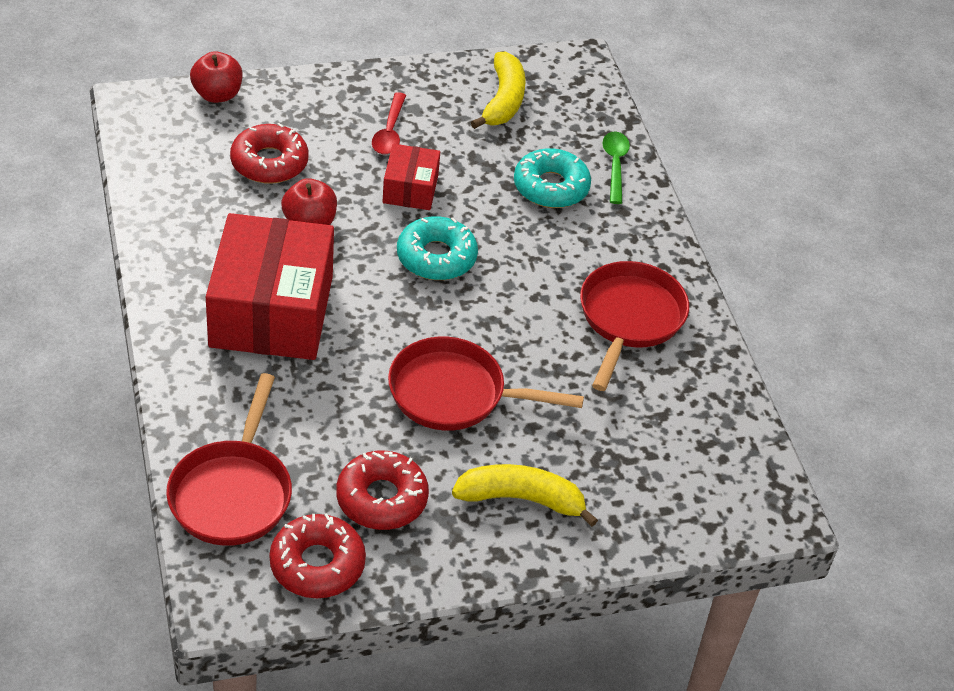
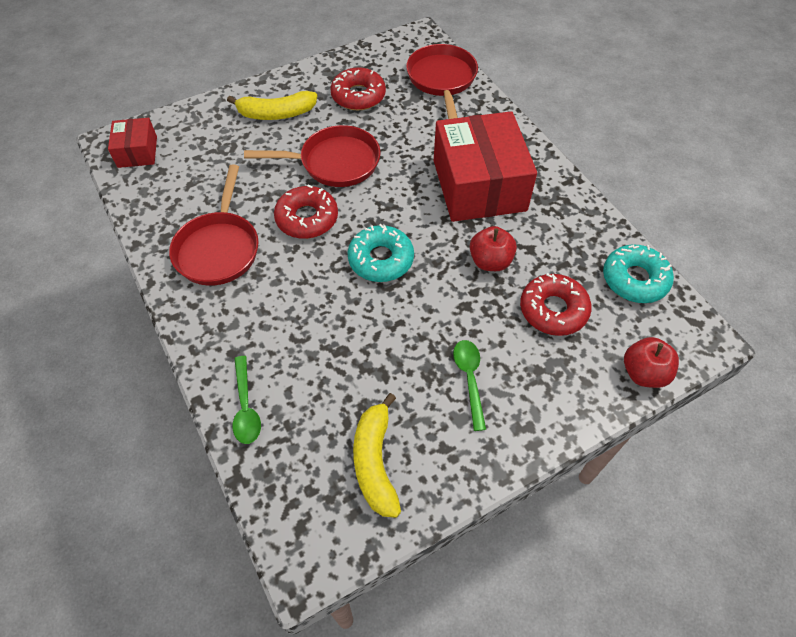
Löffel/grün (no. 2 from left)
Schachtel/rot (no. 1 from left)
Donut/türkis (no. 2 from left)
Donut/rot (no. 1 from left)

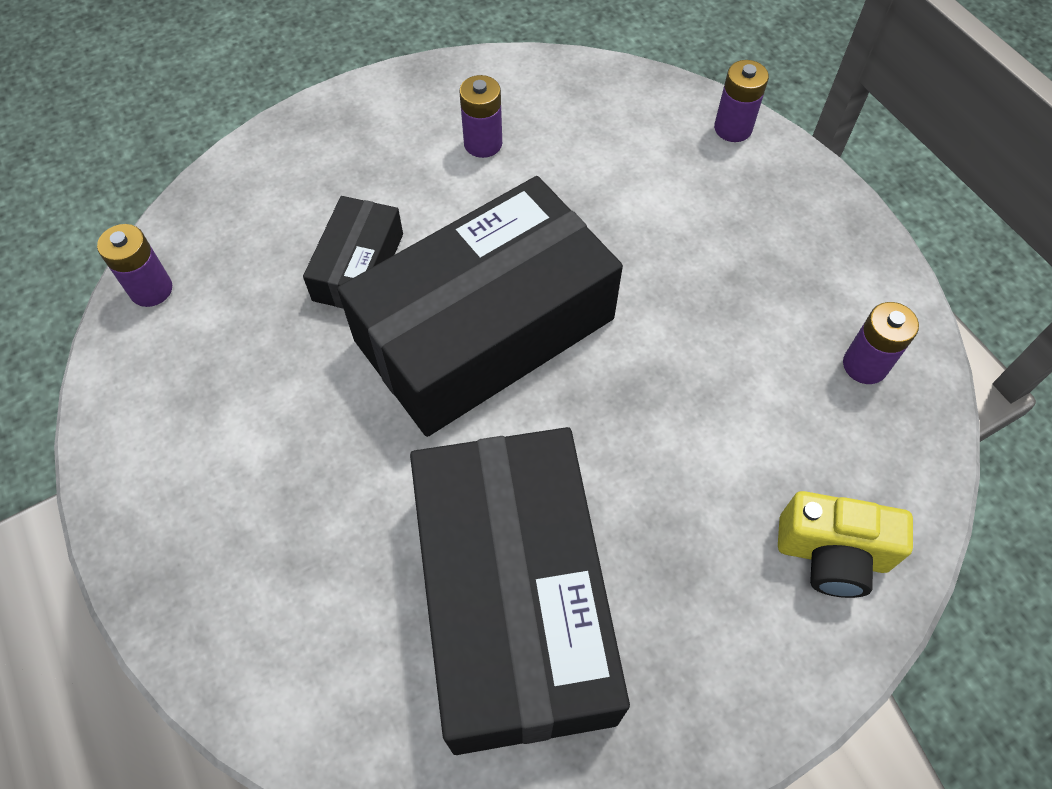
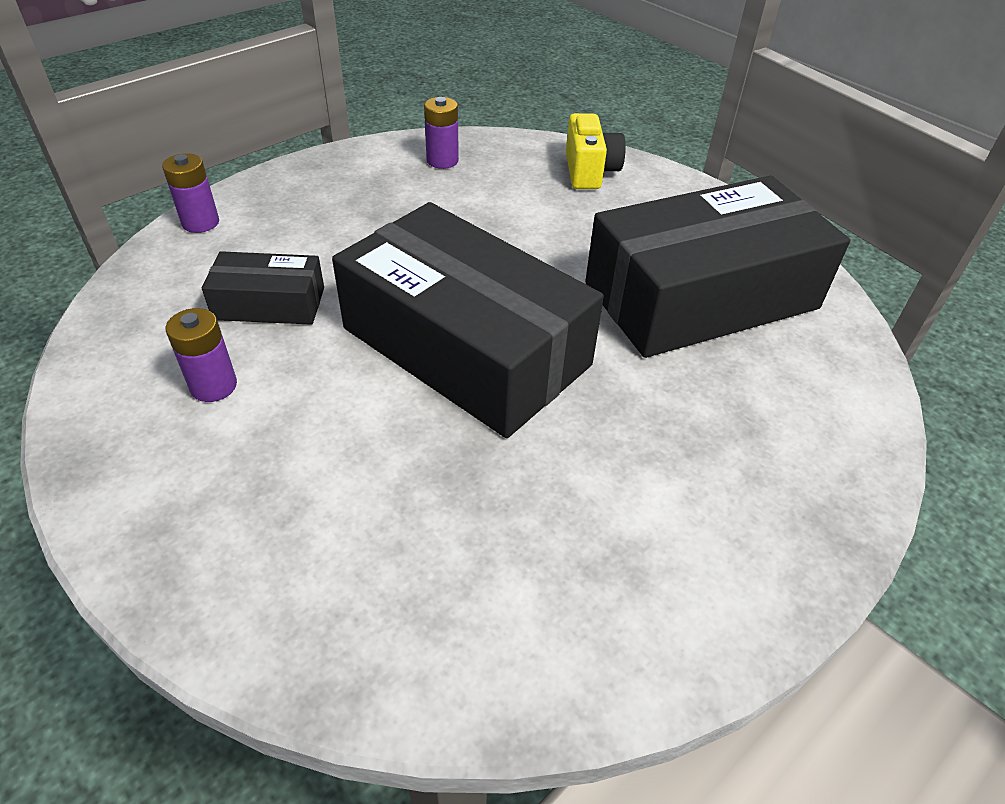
Schachtel/schwarz (no. 1 from left)
Batterie/lila (no. 1 from left in the first image)

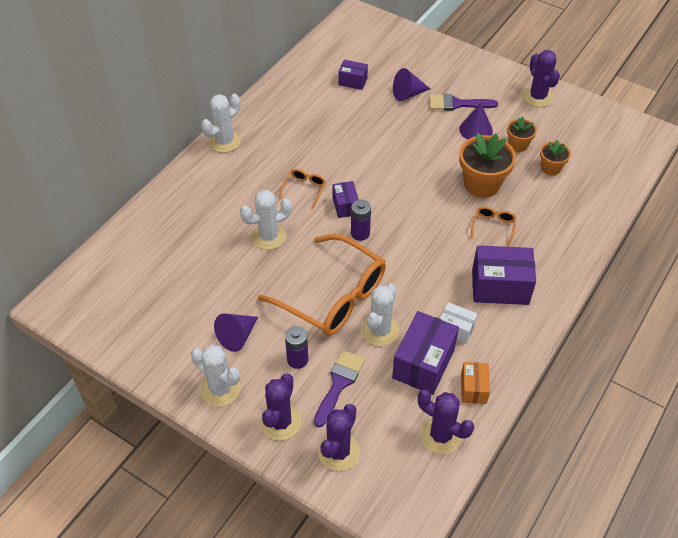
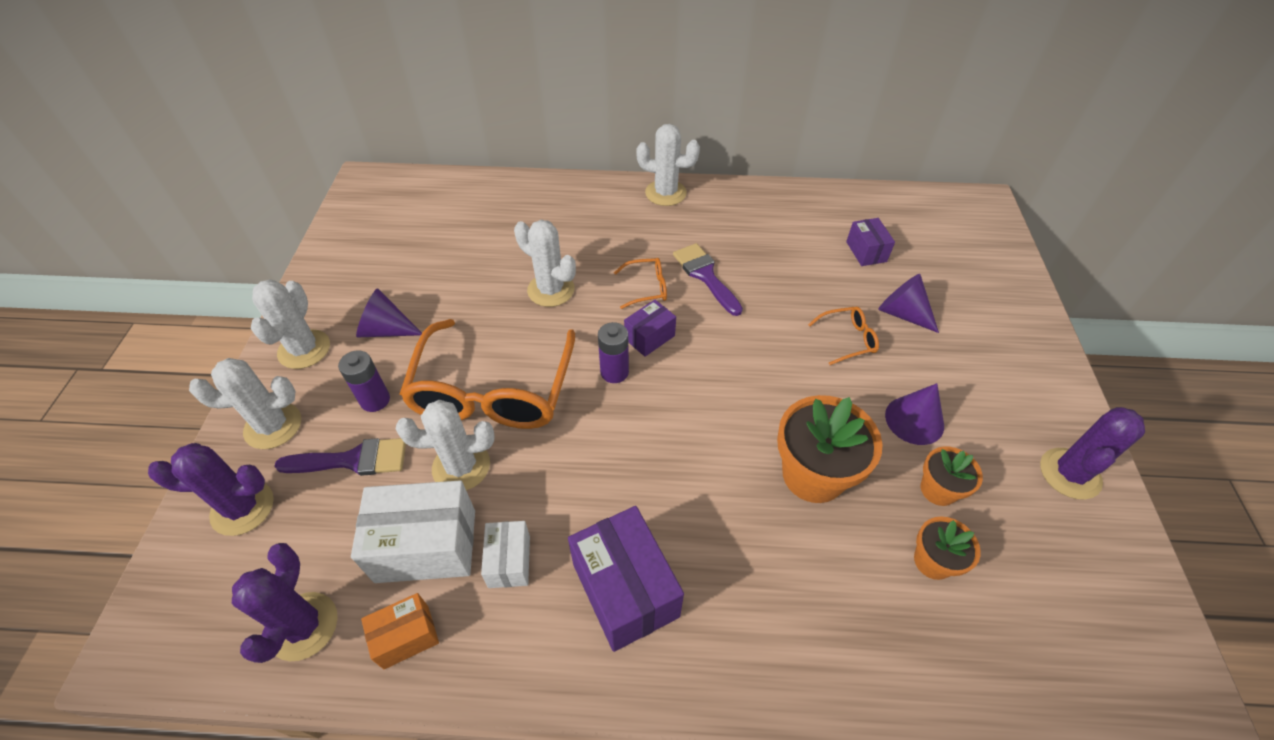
Pinsel/lila (no. 2 from left)
Brille/orange (no. 3 from left)
Schachtel/weiß (no. 1 from left)
Kaktus/weiß (no. 1 from left)

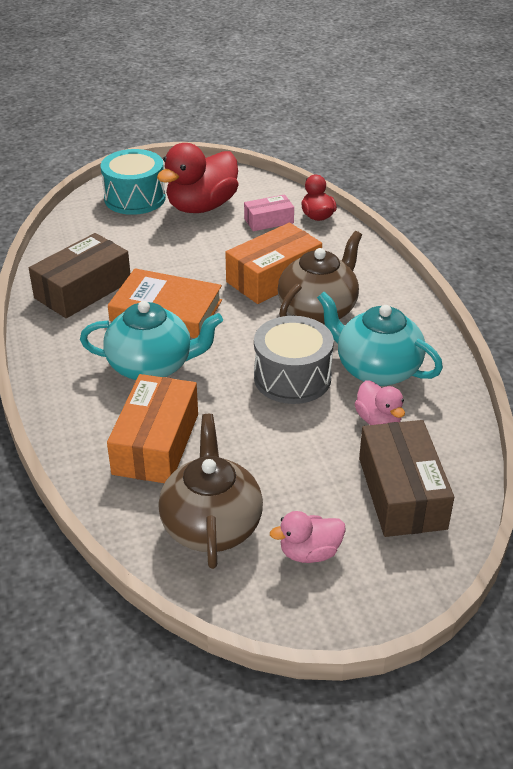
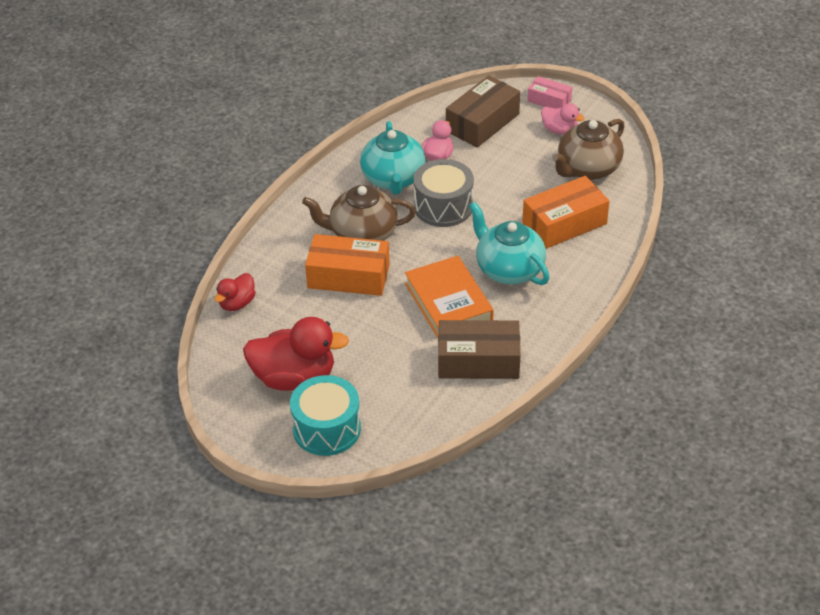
Schachtel/rosa

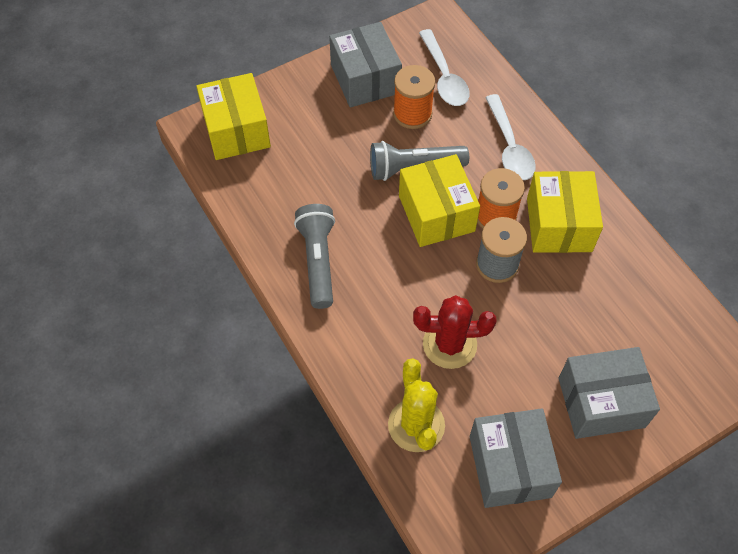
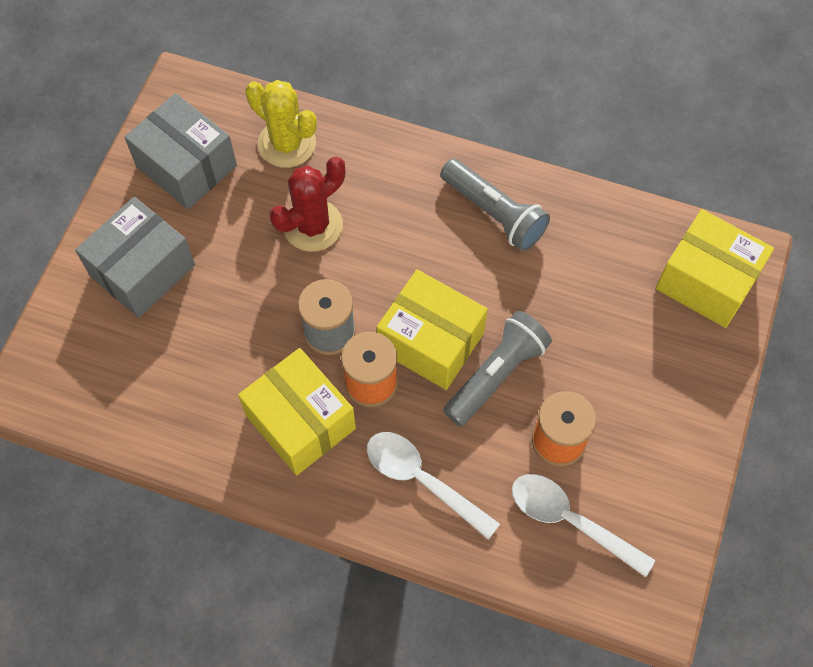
Schachtel/grau (no. 1 from left in the first image)

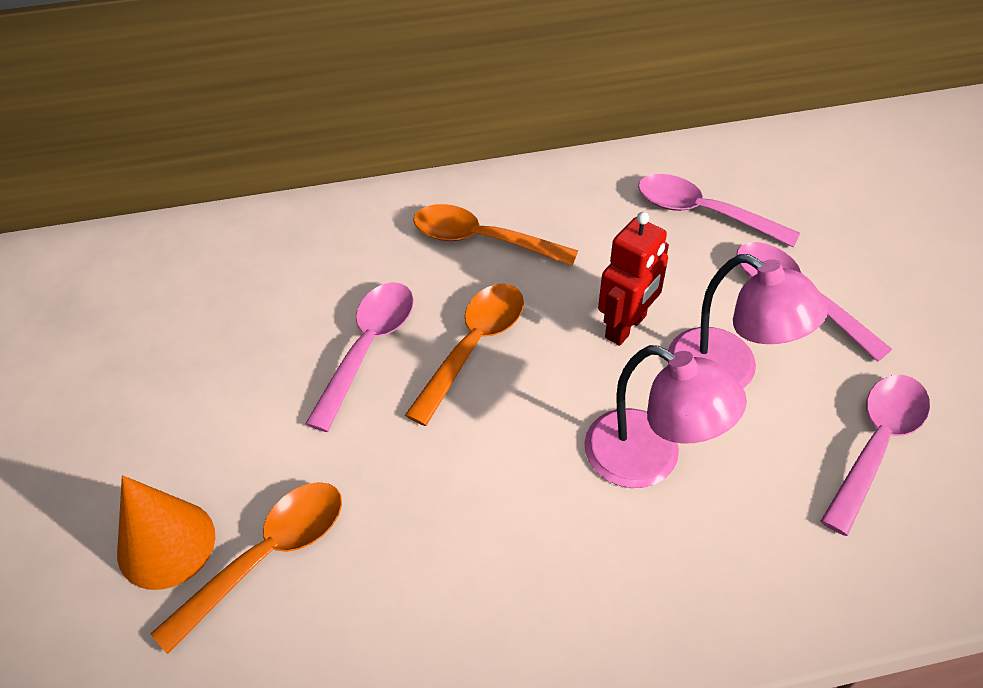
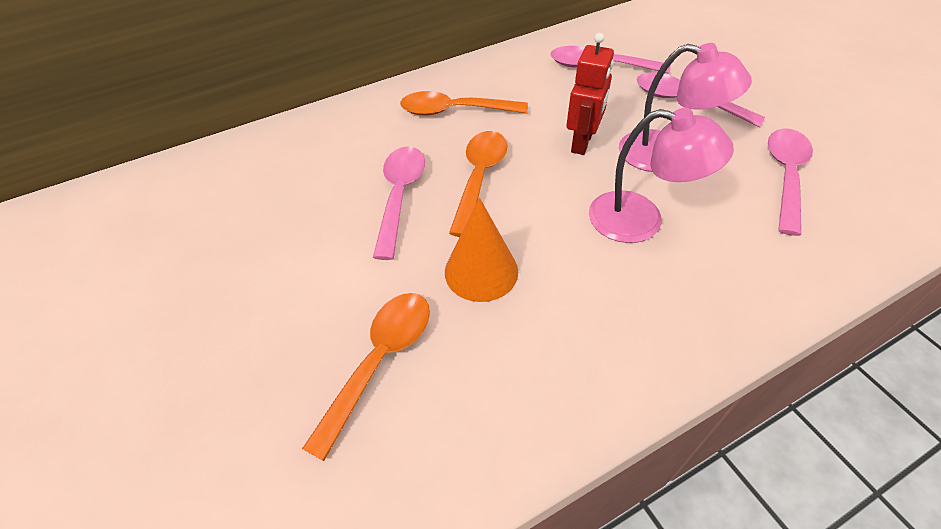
Kegel/orange

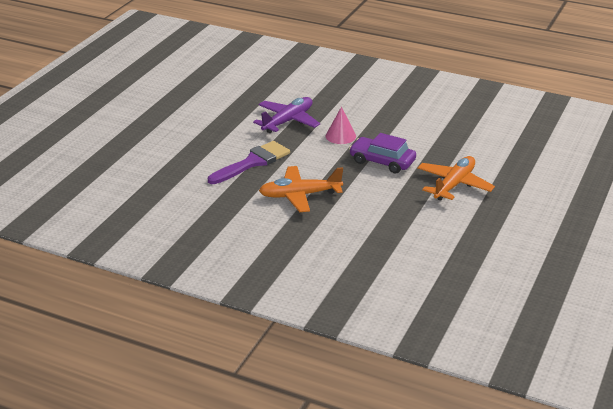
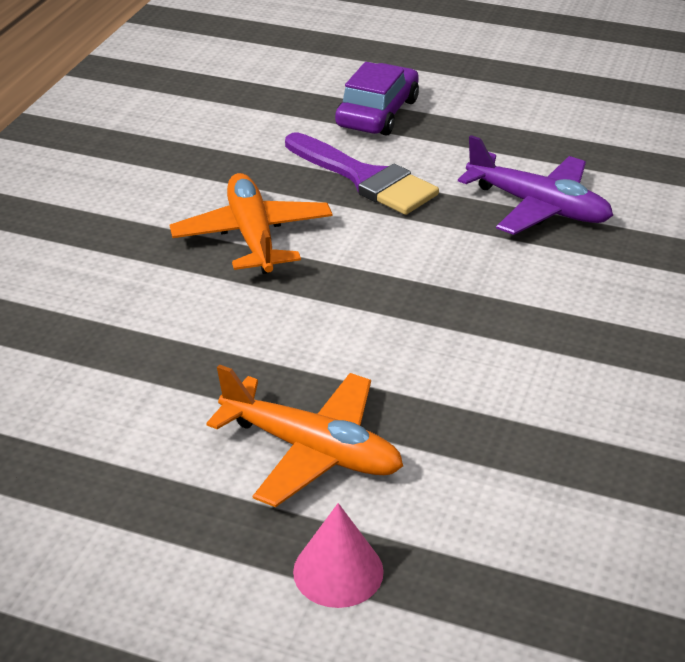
Kegel/rosa
Auto/lila

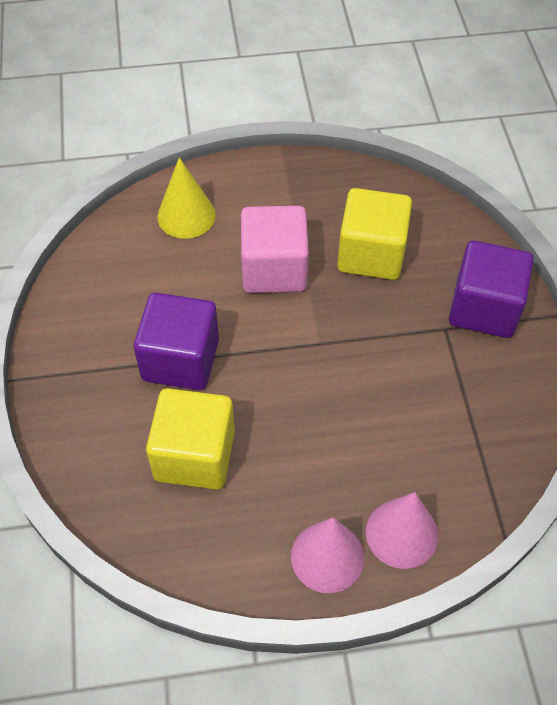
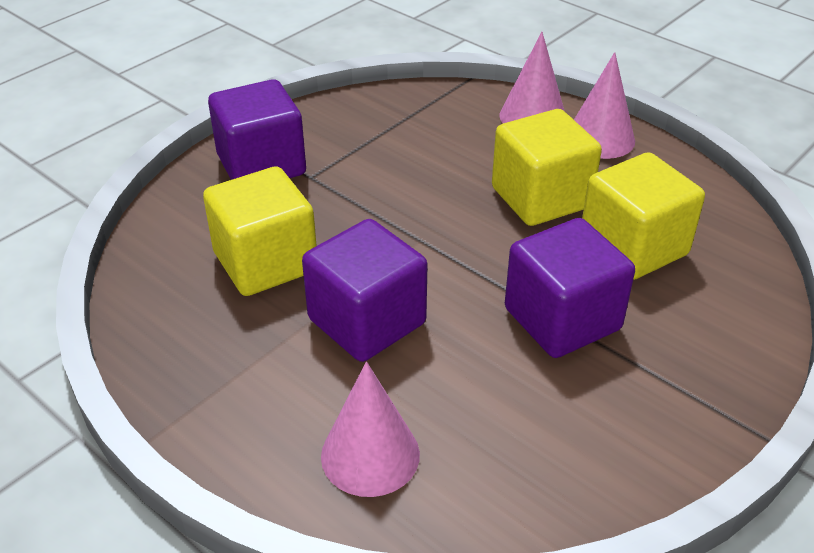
Kegel/rosa (no. 1 from left)
Kubus/lila (no. 2 from left)
Kubus/gelb (no. 2 from left)

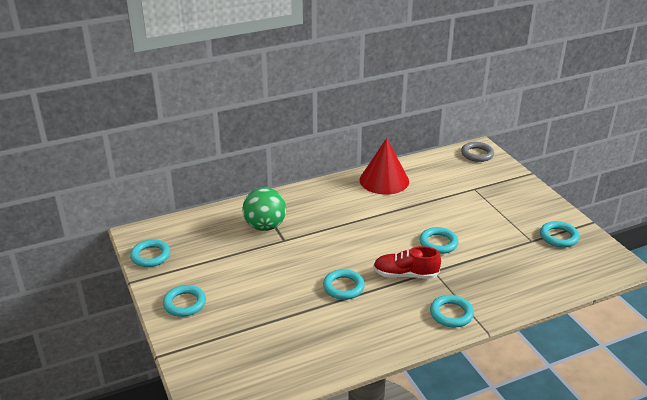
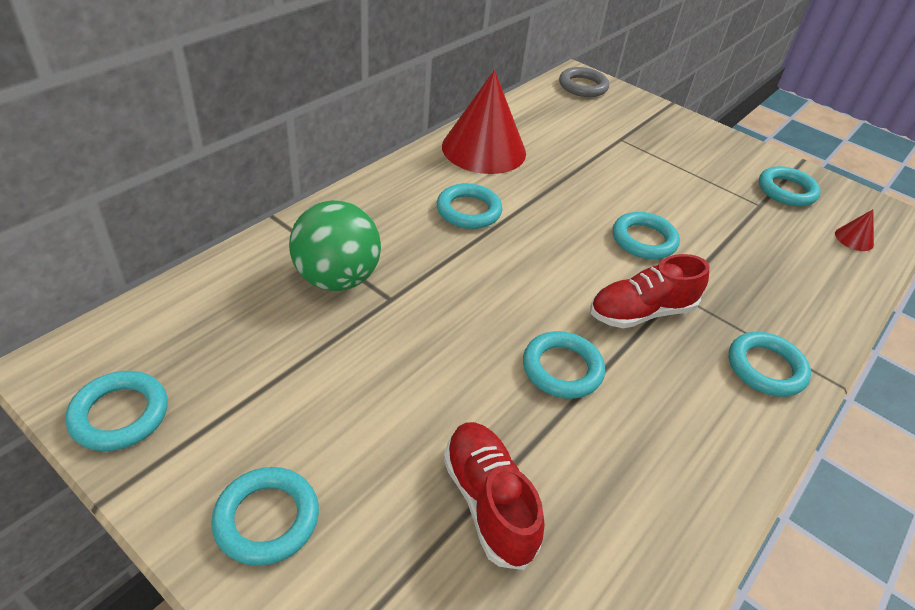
Ring/türkis (no. 3 from left)
Kegel/rot (no. 2 from left)
Schuh/rot (no. 1 from left)

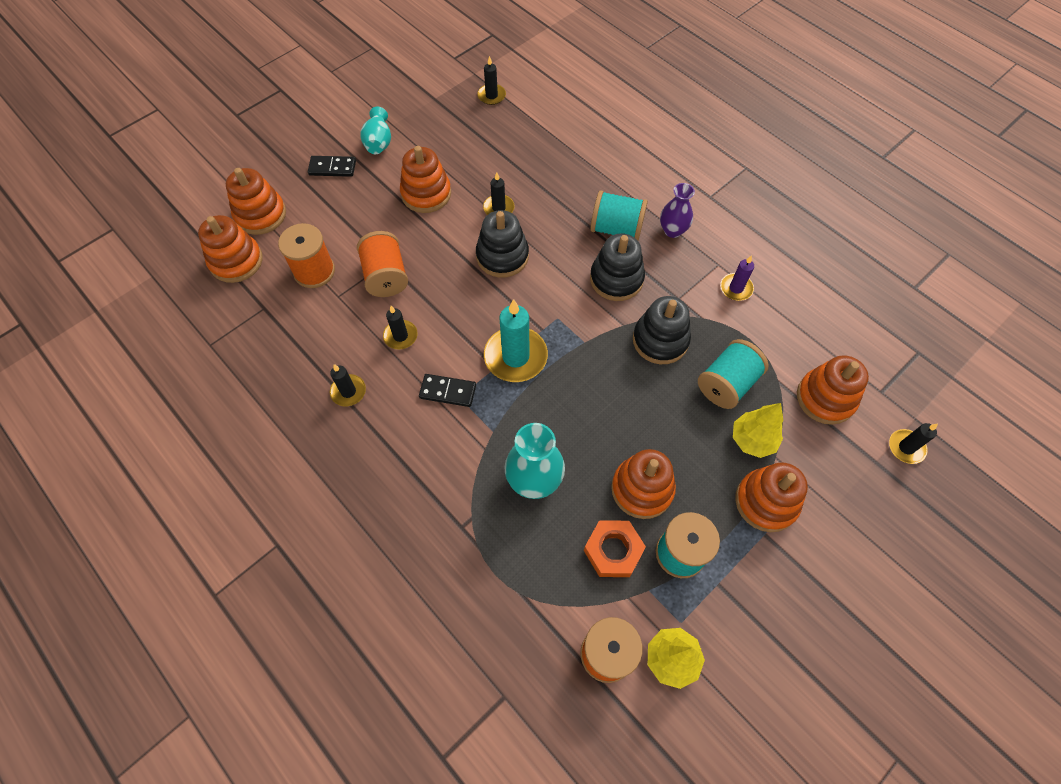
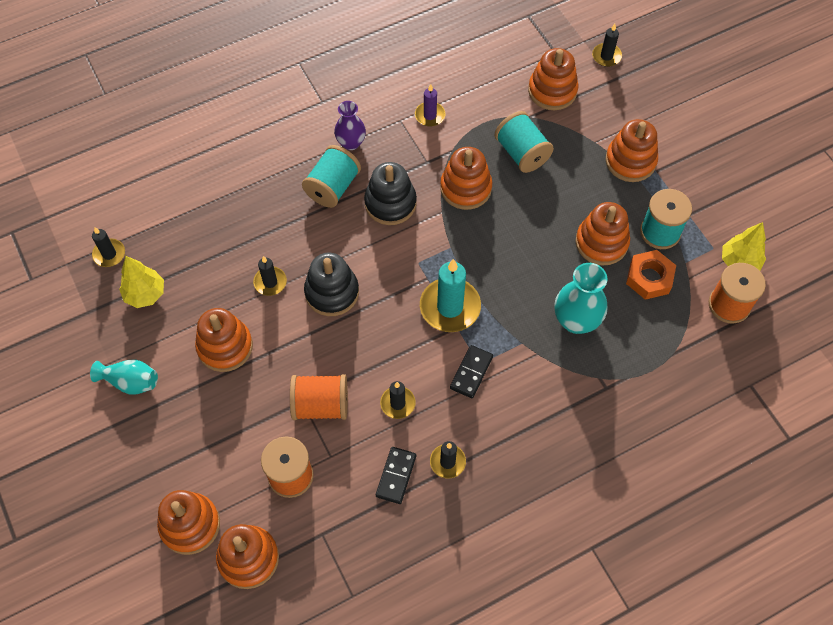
Dominostein/schwarz (no. 1 from left)
Stapelspielzeug/orange (no. 4 from left)
Baum/gelb (no. 1 from left)

